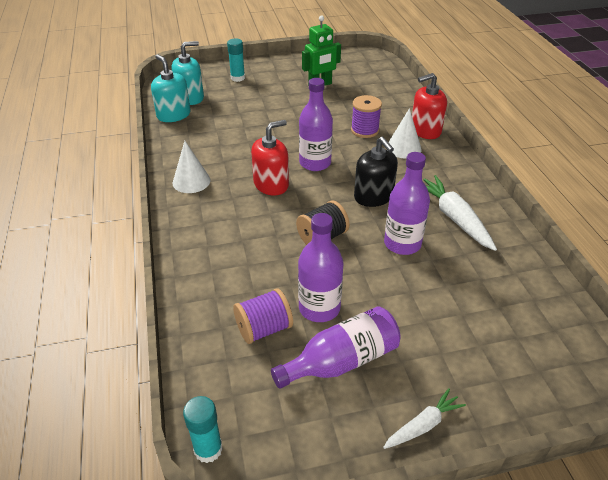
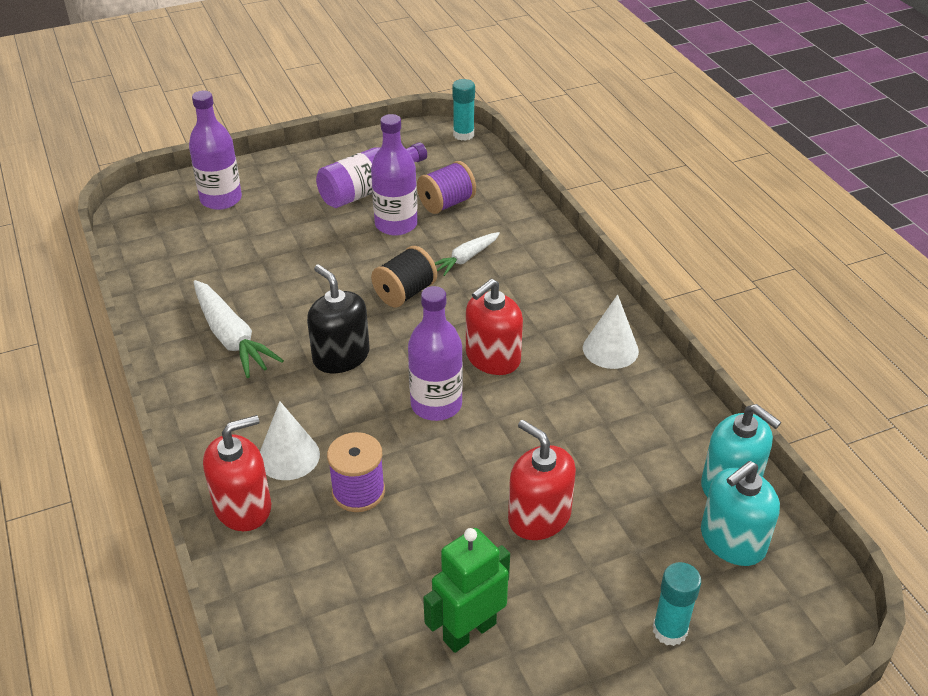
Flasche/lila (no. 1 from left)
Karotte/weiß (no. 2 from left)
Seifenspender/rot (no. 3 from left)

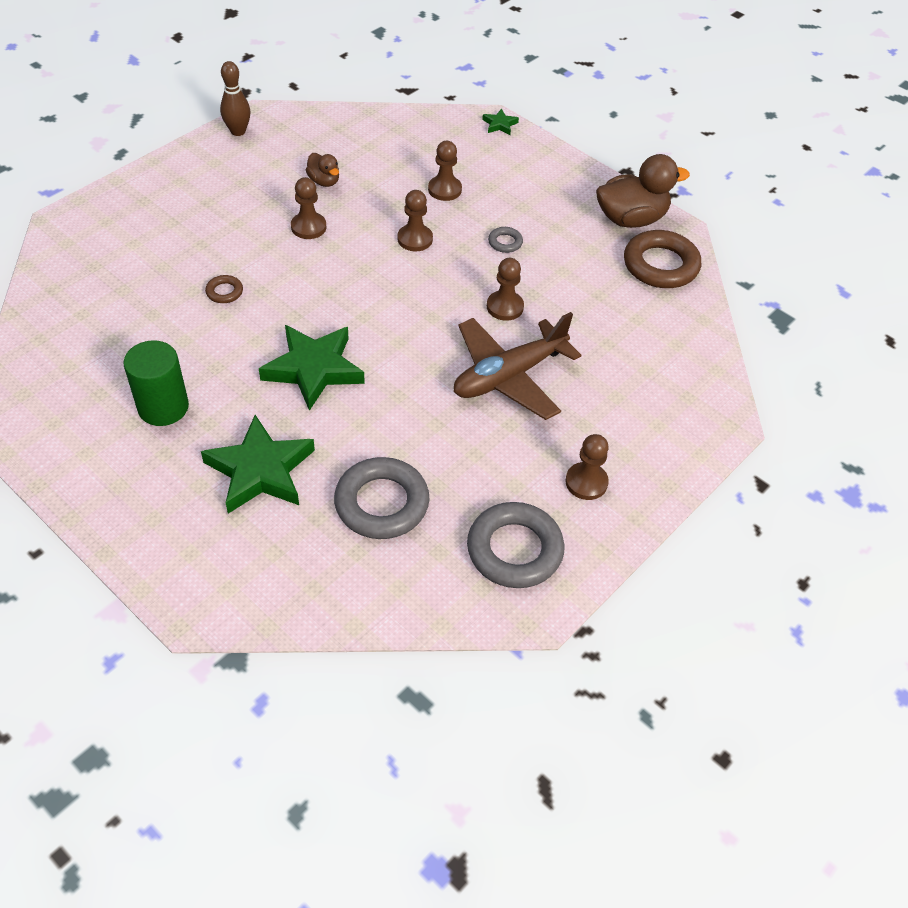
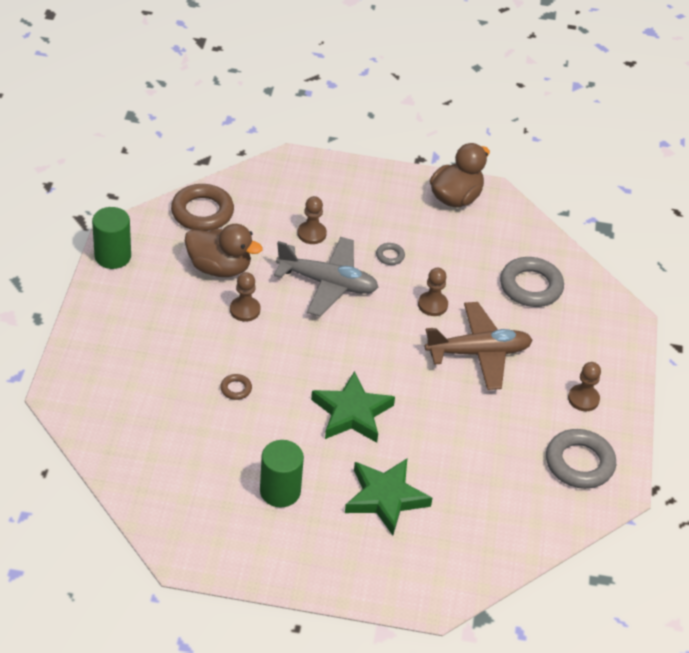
Vollzylinder/grün (no. 1 from left)
Stern/grün (no. 3 from left in the first image)
Ente/braun (no. 1 from left)
Flugzeug/grau
Ring/braun (no. 1 from left)
Flugzeug/braun
Ring/grau (no. 2 from left)

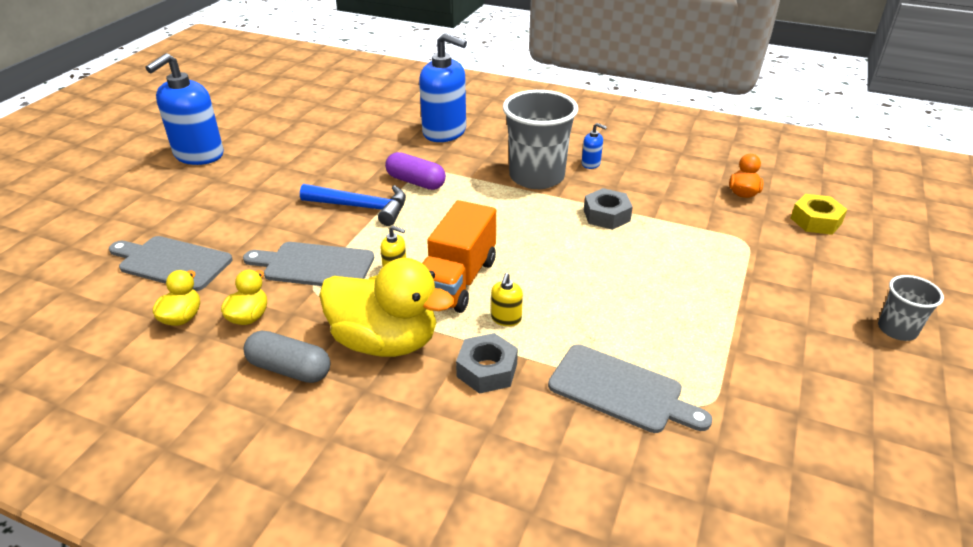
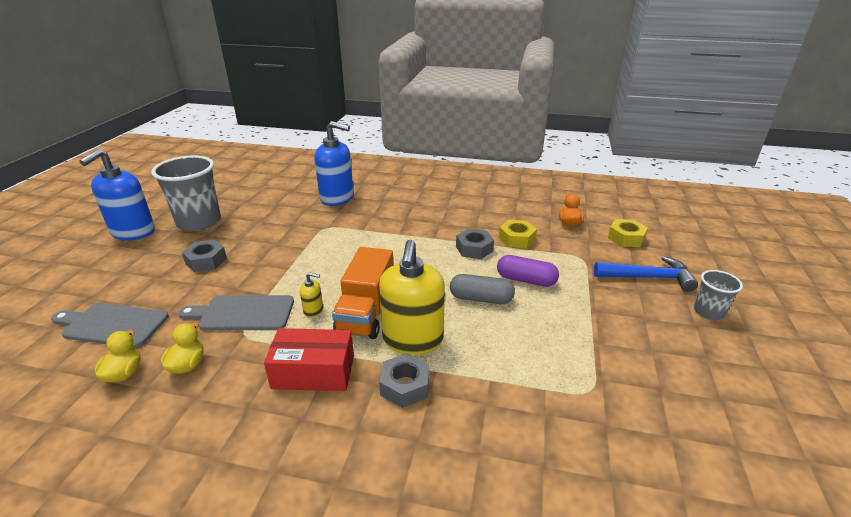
Becher/grau (no. 1 from left)
Seifenspender/blau (no. 3 from left in the first image)
Kapsel/lila
Hammer/blau
Schachtel/rot
Seifenspender/gelb (no. 2 from left)
Kapsel/grau
Schneidebrett/grau (no. 3 from left in the first image)
Sechskantmutter/gelb (no. 1 from left)
Sechskantmutter/grau (no. 1 from left)

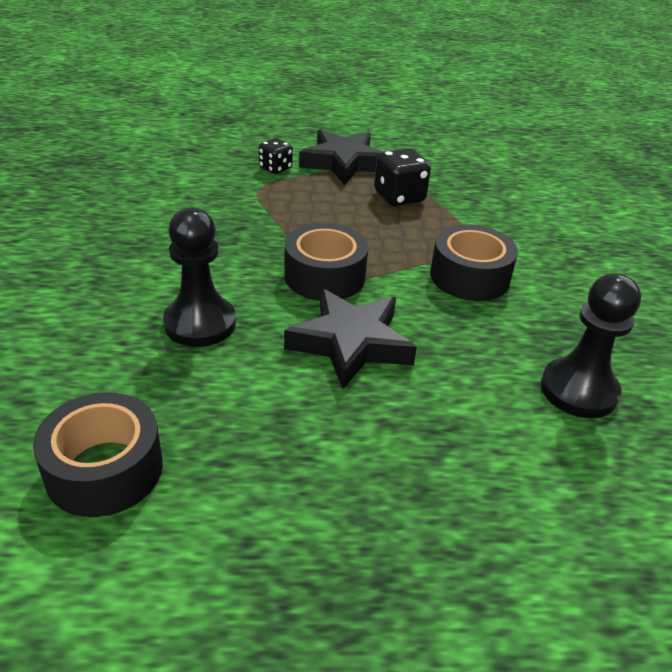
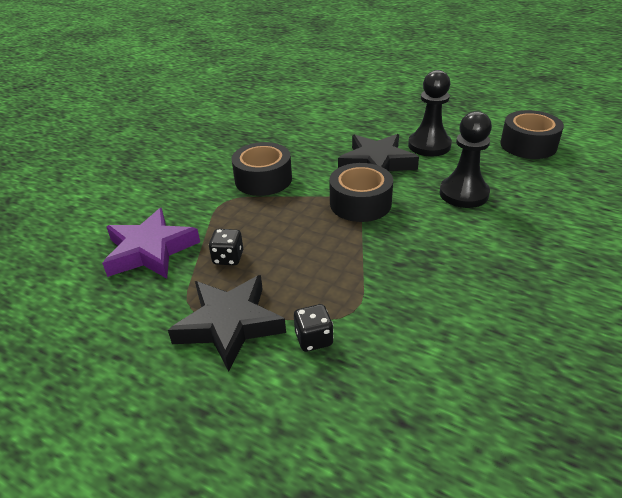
Spielwürfel/schwarz (no. 1 from left)
Bauer/schwarz (no. 1 from left)
Stern/lila

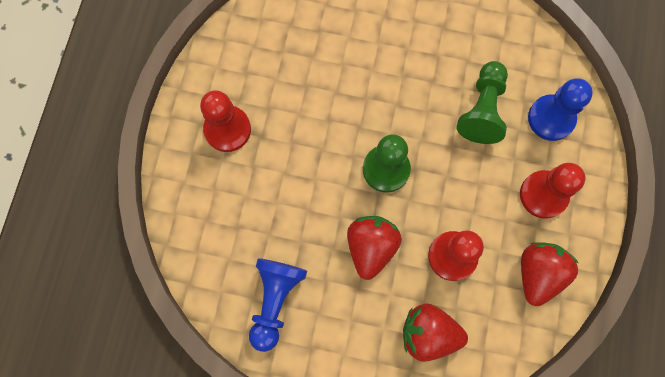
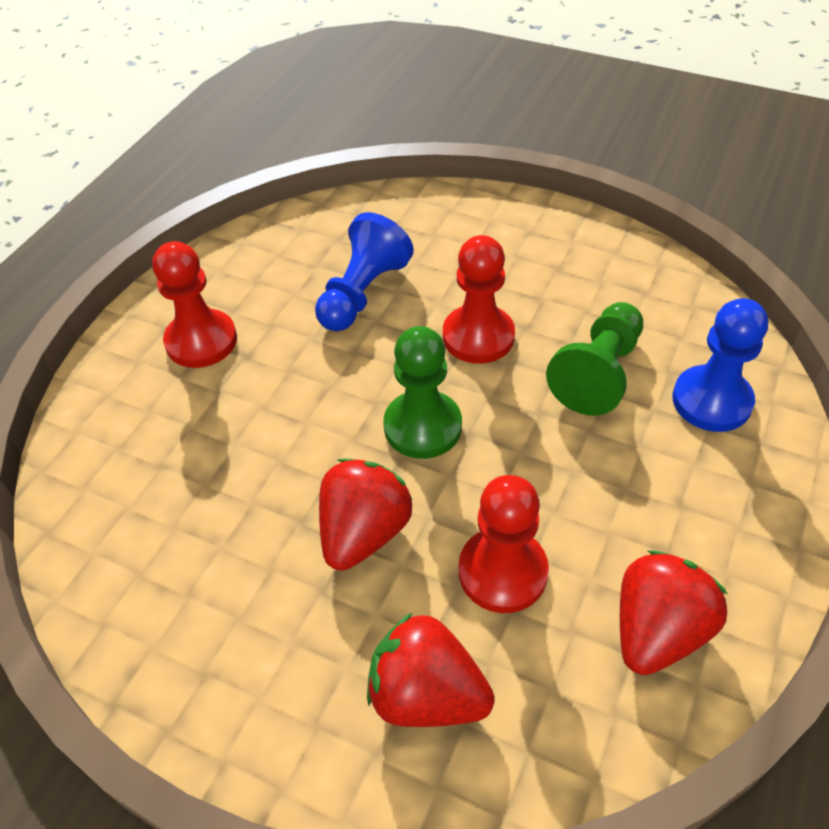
Bauer/rot (no. 2 from left)
Bauer/blau (no. 1 from left)

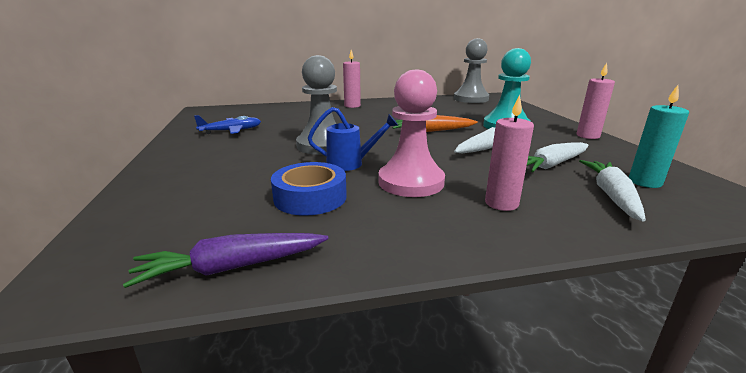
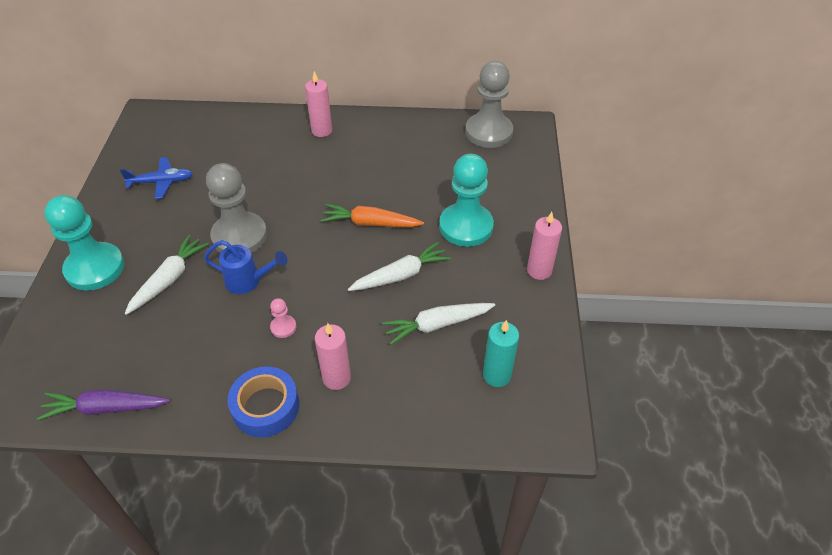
Bauer/rosa
Karotte/weiß (no. 1 from left)
Klebeband/blau
Bauer/türkis (no. 1 from left)

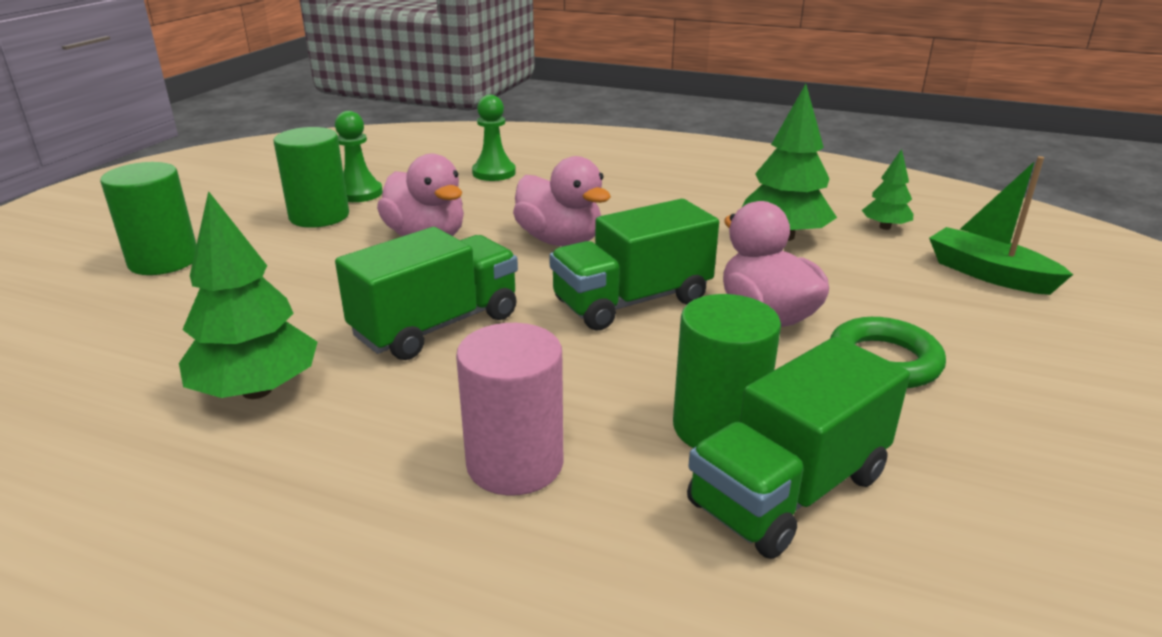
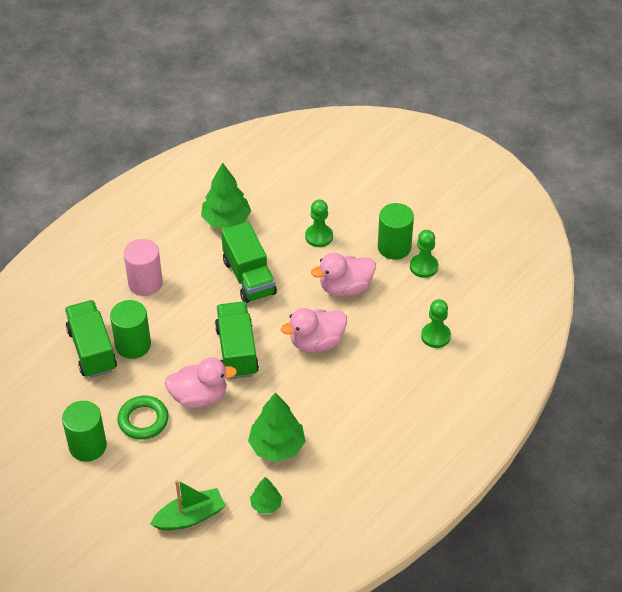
Vollzylinder/grün (no. 1 from left)
Bauer/grün (no. 1 from left)

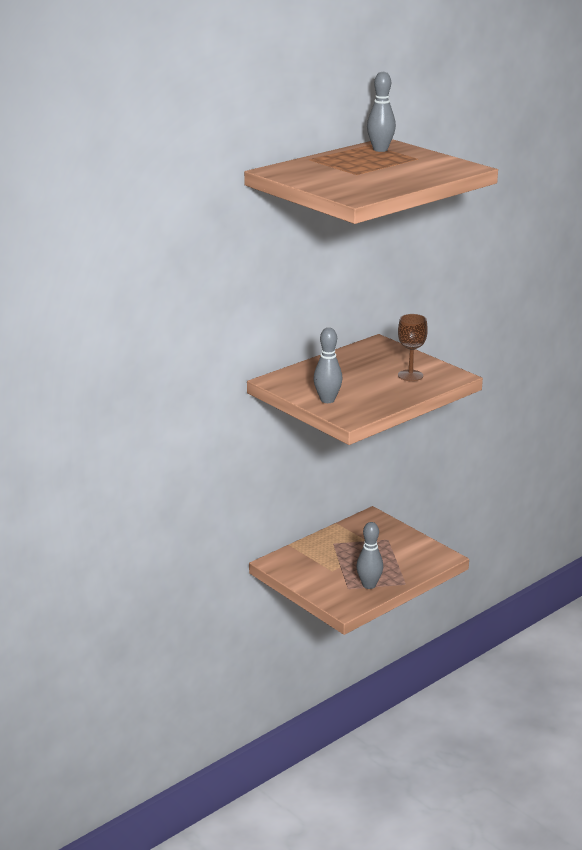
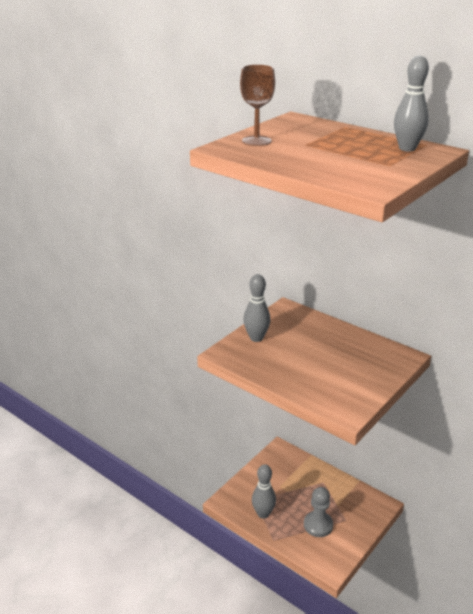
Kelch/braun
Bauer/grau

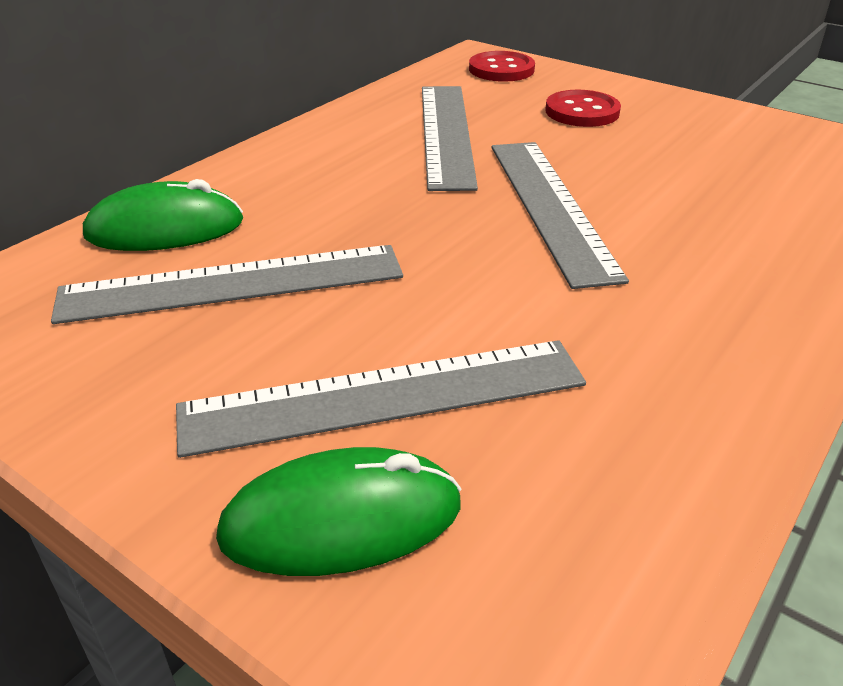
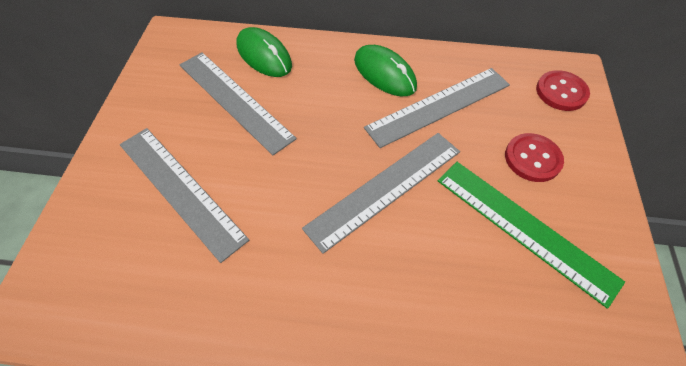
Computermaus/grün (no. 2 from left)
Lineal/grün

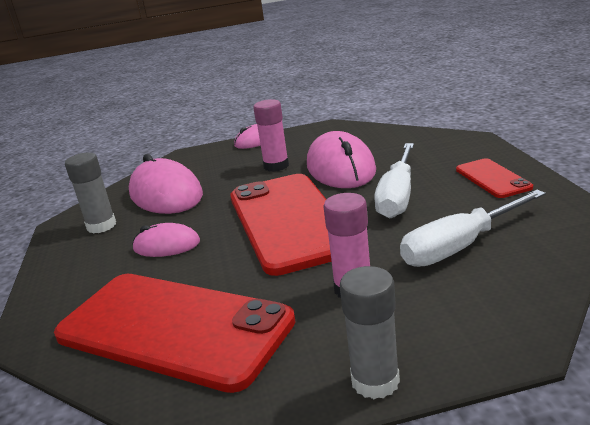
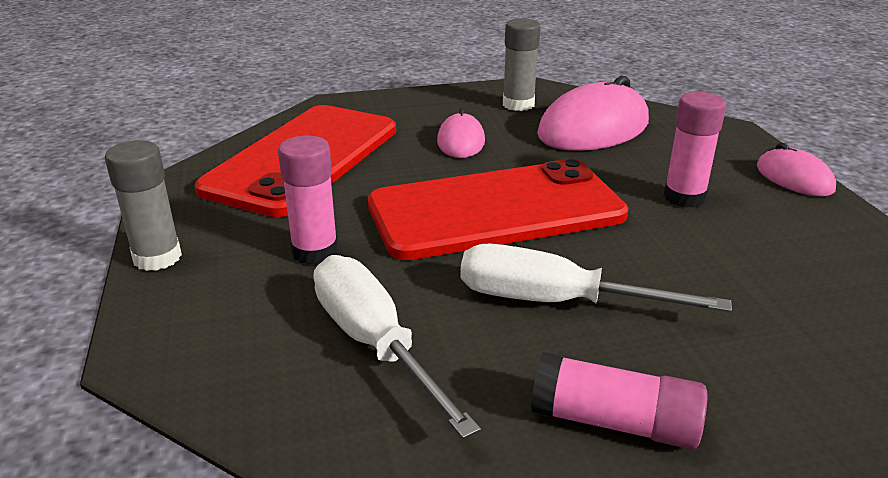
Computermaus/rosa (no. 4 from left in the first image)
Klebestift/rosa (no. 2 from left)

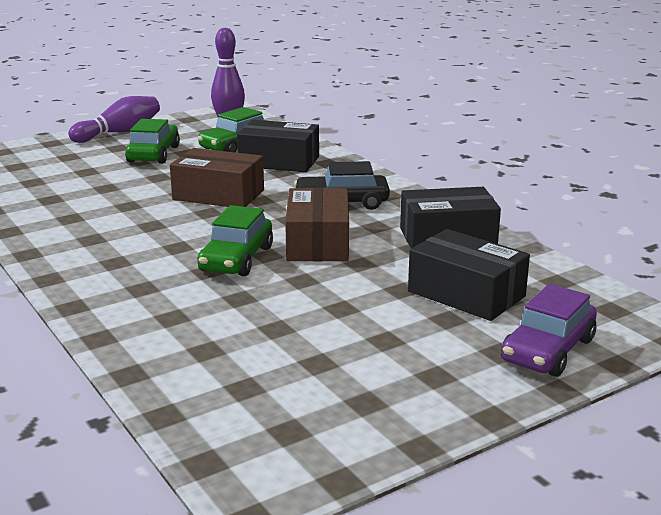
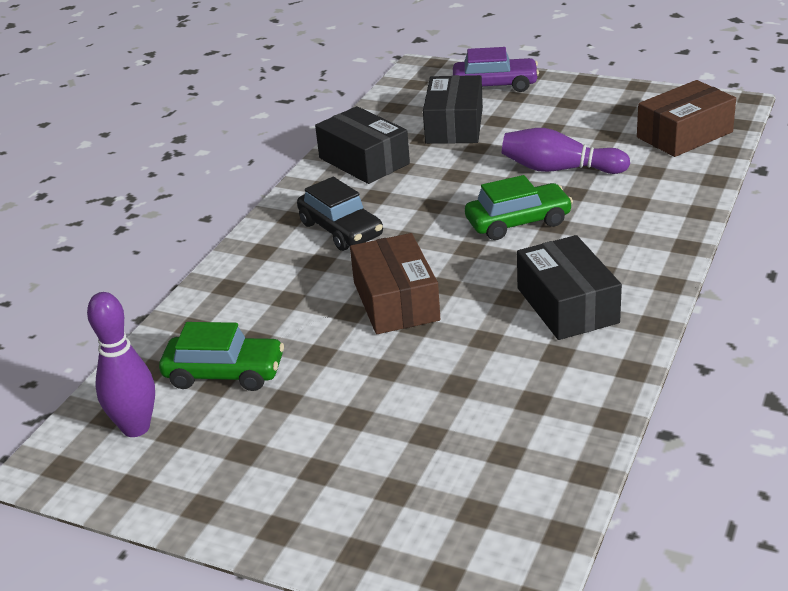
Bowlingkegel/lila (no. 2 from left)
Auto/grün (no. 1 from left in the first image)
Schachtel/schwarz (no. 3 from left)
Schachtel/braun (no. 2 from left)

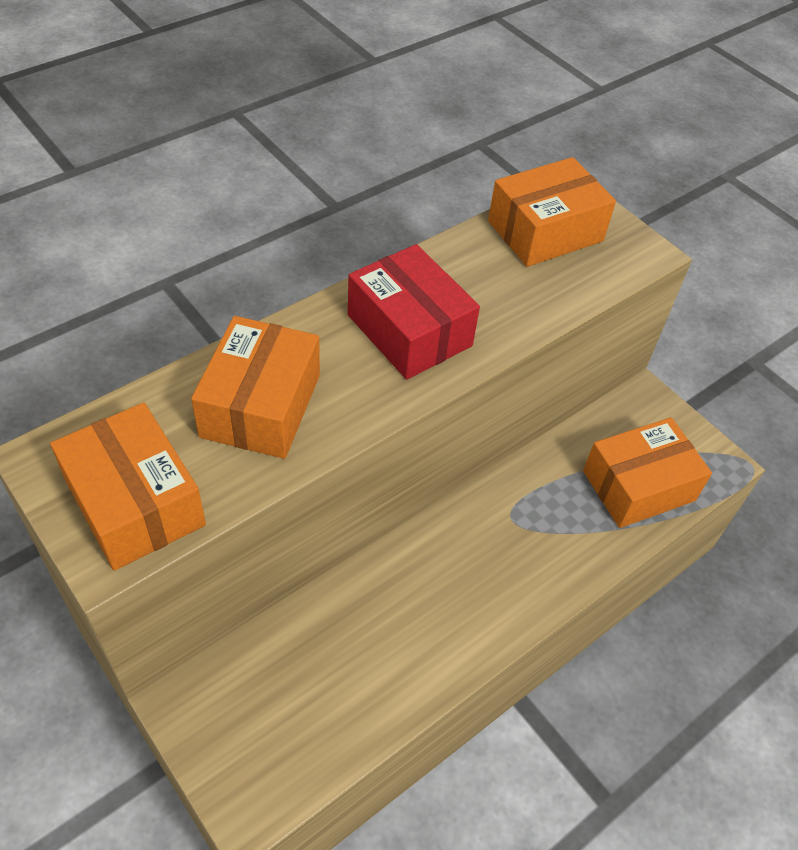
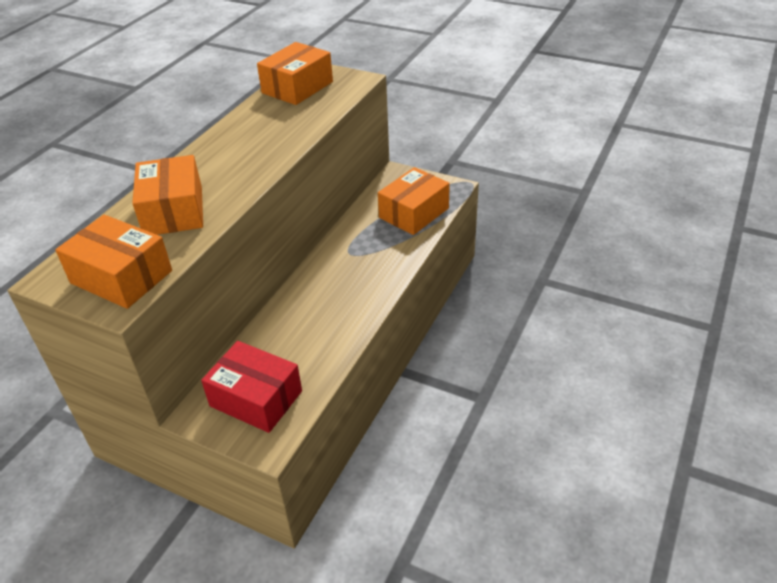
Schachtel/rot

